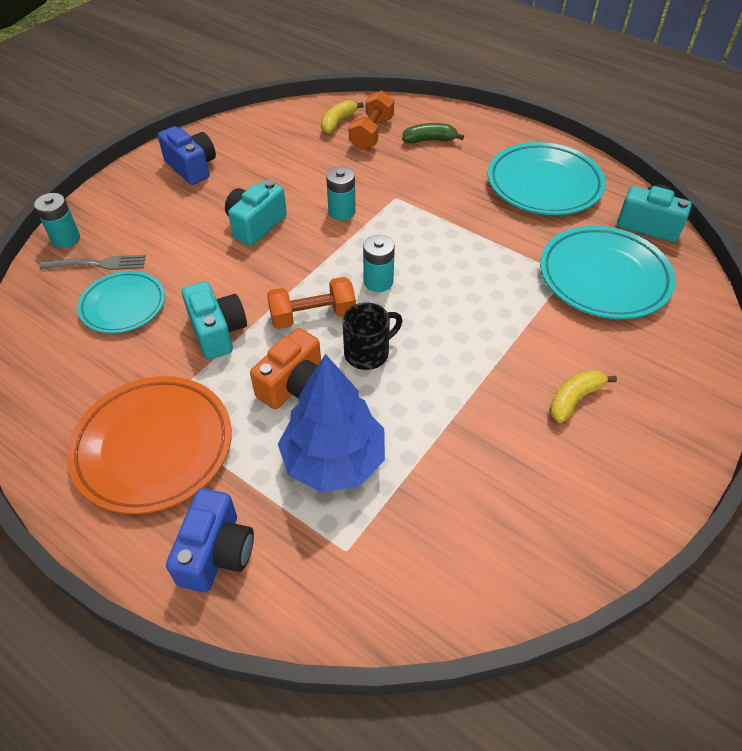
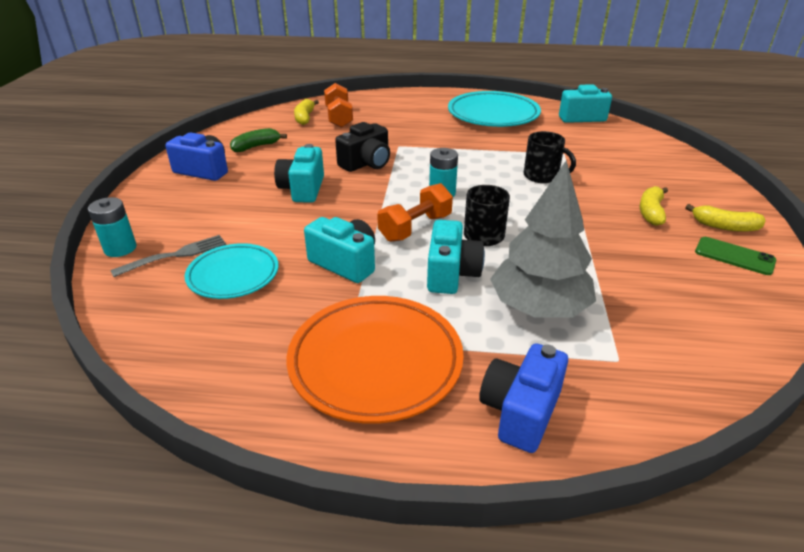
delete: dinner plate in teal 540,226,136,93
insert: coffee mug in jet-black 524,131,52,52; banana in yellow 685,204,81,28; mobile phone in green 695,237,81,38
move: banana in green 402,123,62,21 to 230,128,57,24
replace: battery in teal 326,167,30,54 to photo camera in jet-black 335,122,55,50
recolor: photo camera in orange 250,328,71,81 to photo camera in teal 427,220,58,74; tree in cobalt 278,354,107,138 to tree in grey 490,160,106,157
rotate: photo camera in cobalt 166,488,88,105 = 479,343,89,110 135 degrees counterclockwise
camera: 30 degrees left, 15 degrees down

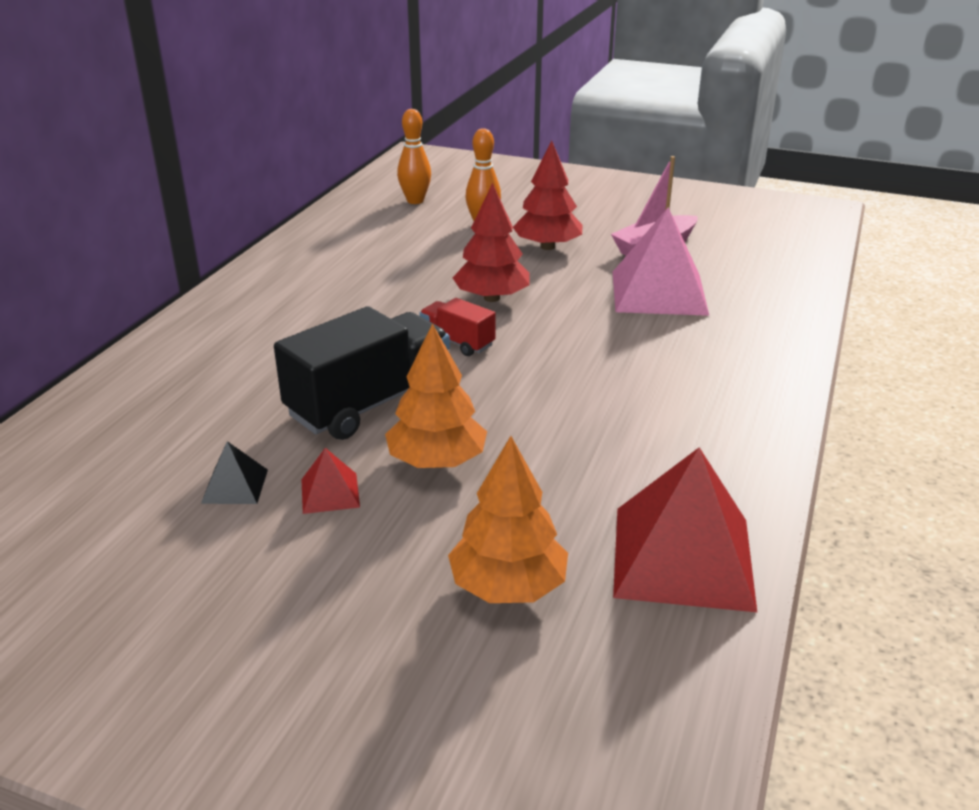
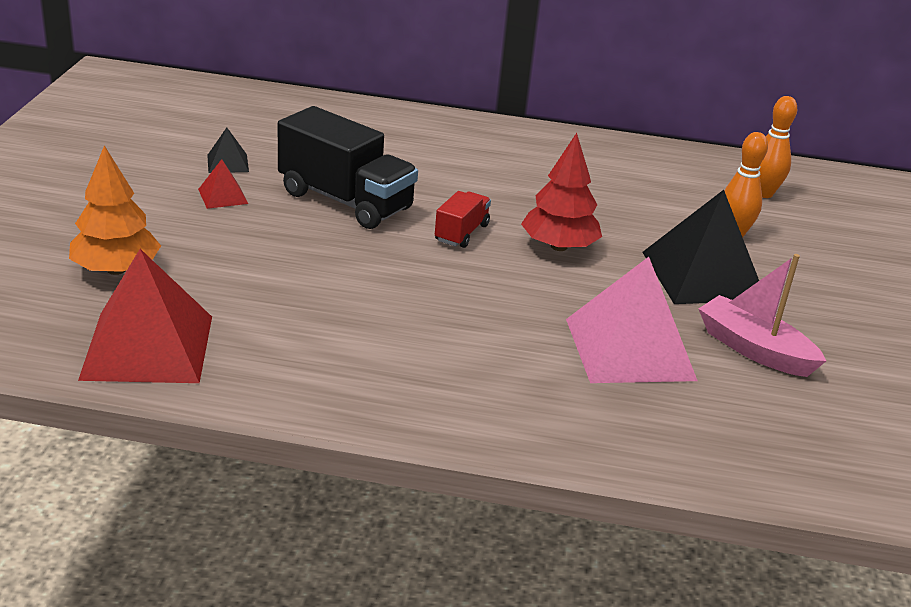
delete: tree in orange 385,323,102,145
replace: tree in scarlet 513,140,69,110 to solid pyramid in jet-black 642,190,117,114
camera: 75 degrees right, 0 degrees up

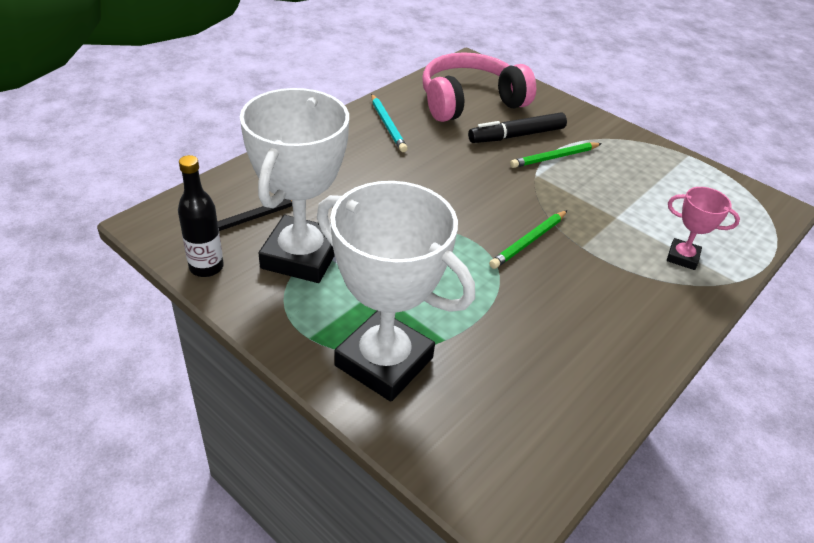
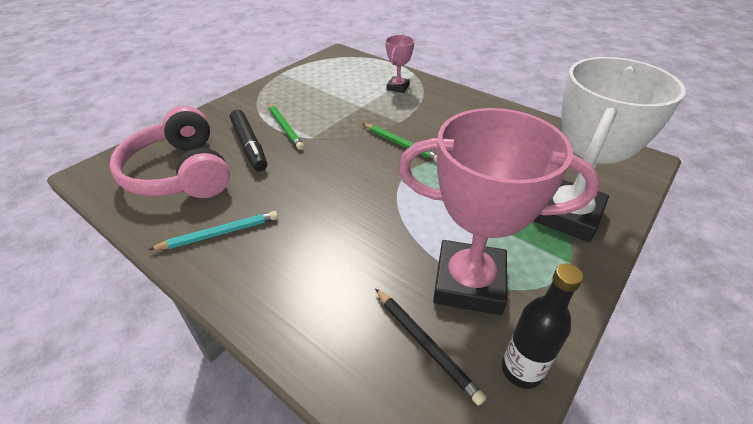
recolor: award cup in pure white 240,88,109,195 to award cup in rose-pink 398,108,203,207
camera: 90 degrees left, 0 degrees up

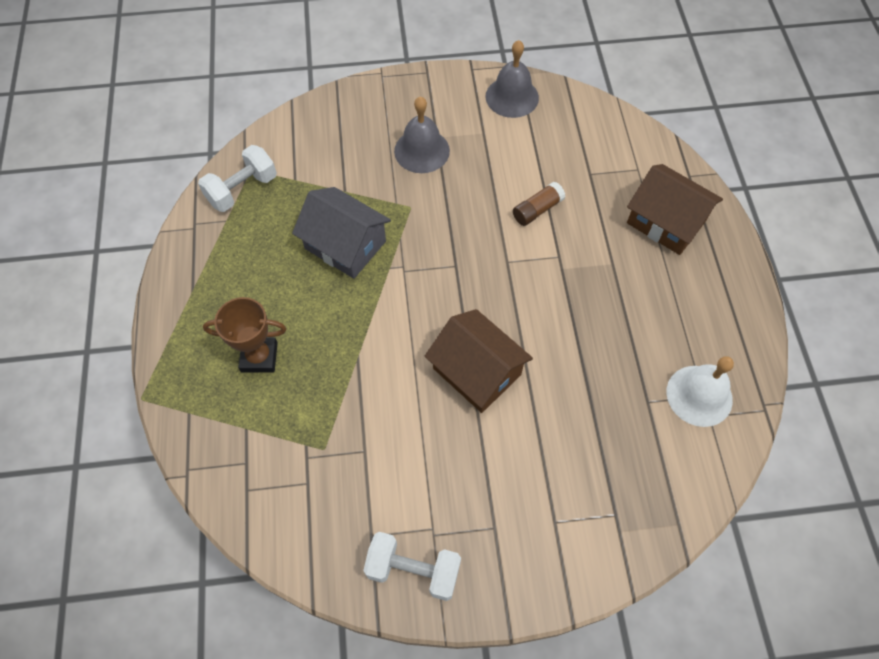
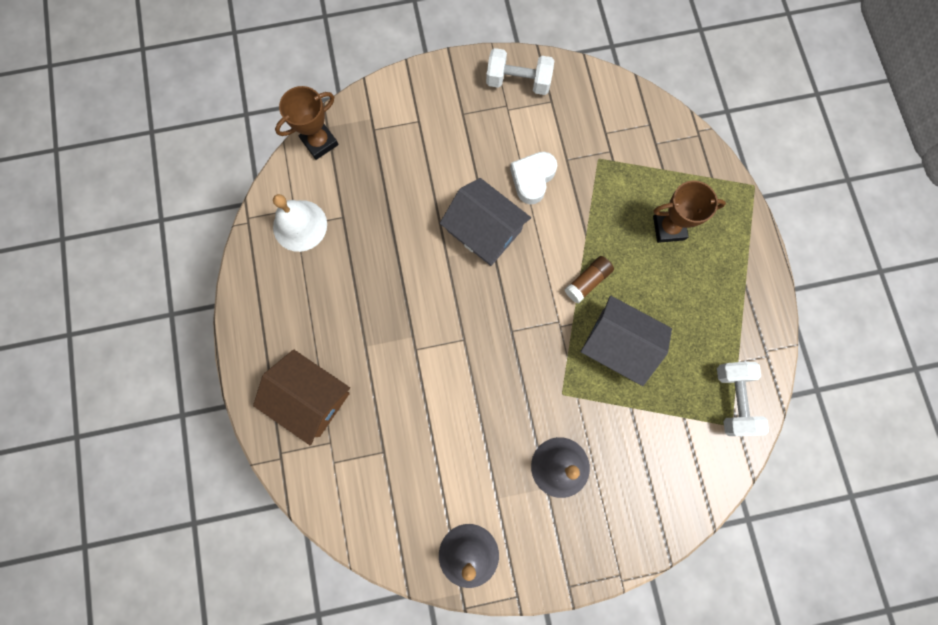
insert: award cup in dark brown 275,86,64,74; heart shape in pure white 510,152,47,52
move: glue in dark brown 513,182,53,44 to 565,256,49,48
recolor: house in dark brown 425,309,108,104 to house in grey 440,178,91,88
rotate: hand weight in pure white 198,145,79,67 = 717,362,52,74 45 degrees counterclockwise
camera: 175 degrees right, 15 degrees up

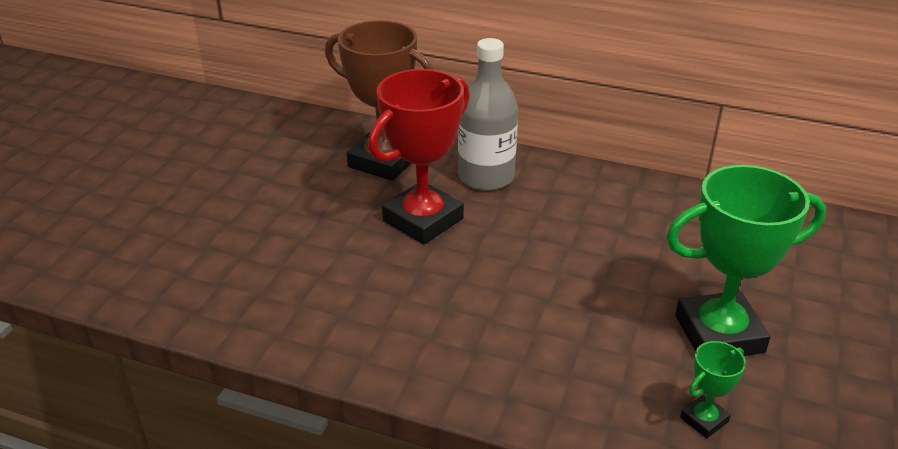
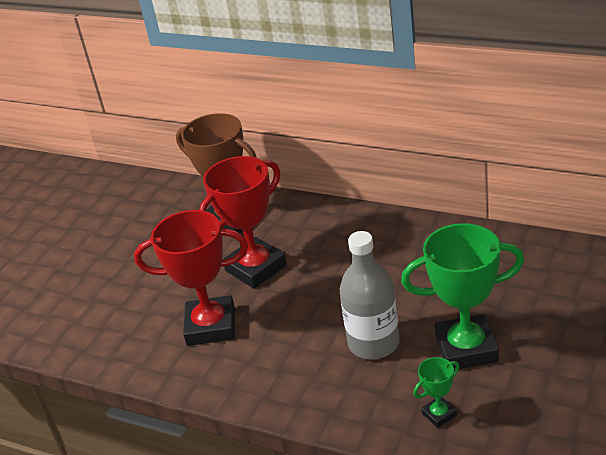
insert: award cup in scarlet 134,210,114,136
move: bottle in grey 458,38,60,153 to 340,231,60,128
camera: 10 degrees right, 0 degrees up

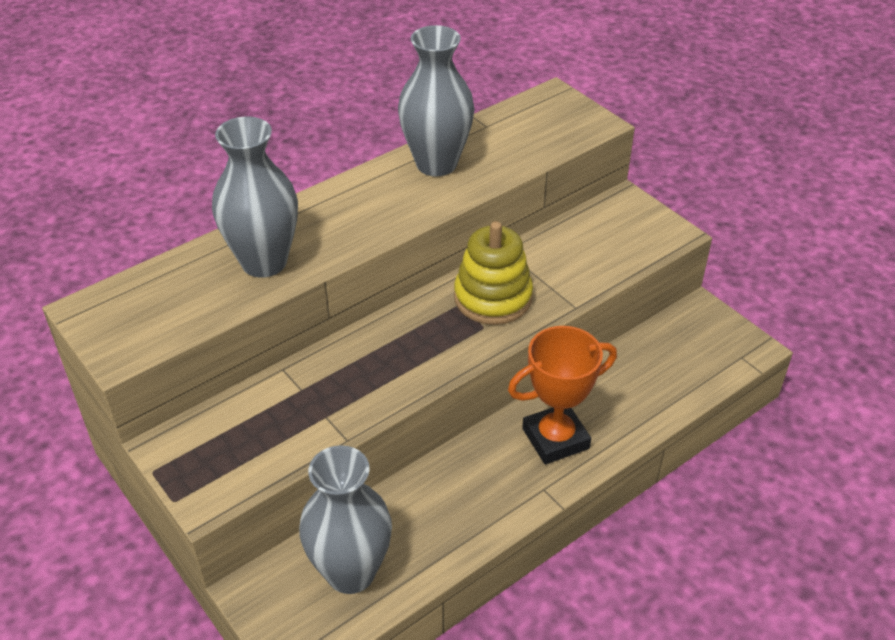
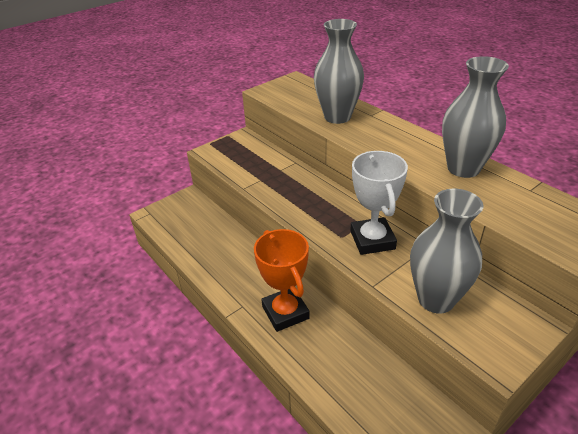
move: tall vase in grey 299,445,93,149 to 410,189,73,125
replace: ring stacker in yellow 454,221,79,104 to award cup in pure white 350,151,58,104
camera: 90 degrees right, 5 degrees down

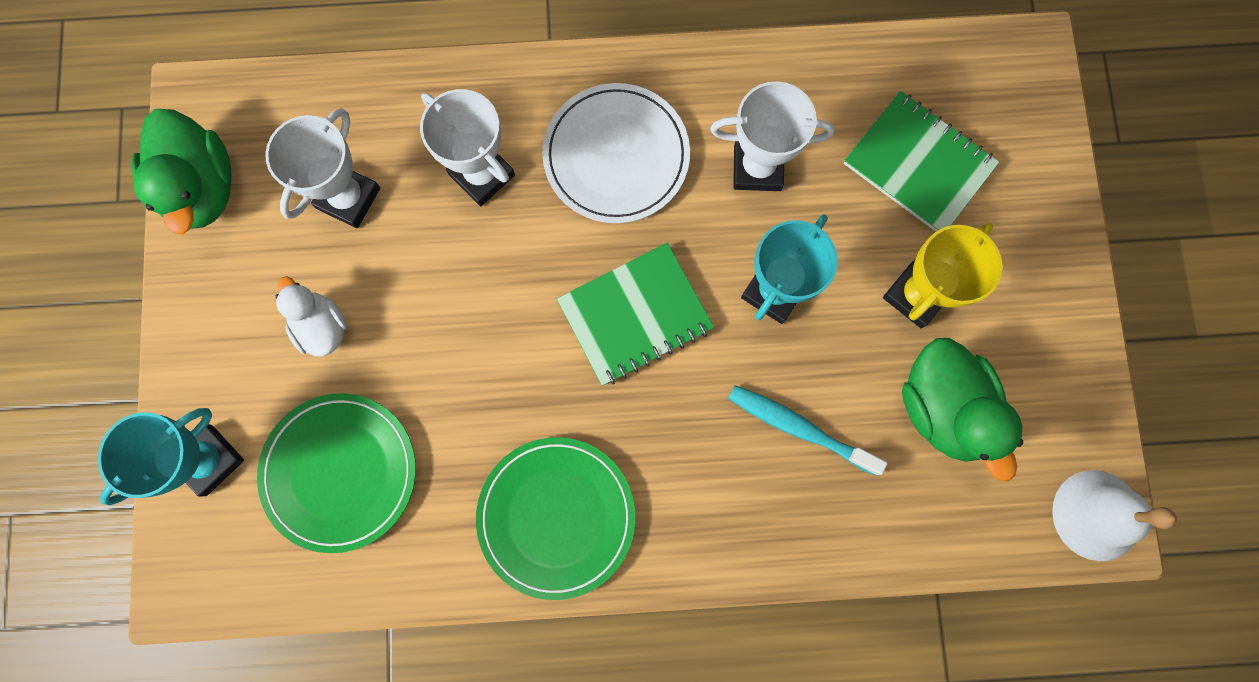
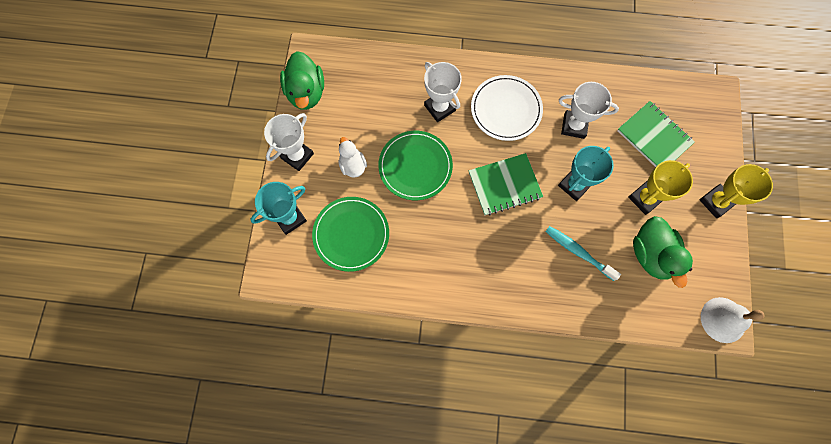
insert: award cup in yellow 700,164,73,54
move: award cup in pure white 265,108,115,120 to 264,113,50,58; dinner plate in green 476,437,159,163 to 378,131,75,69
camera: 10 degrees right, 5 degrees down

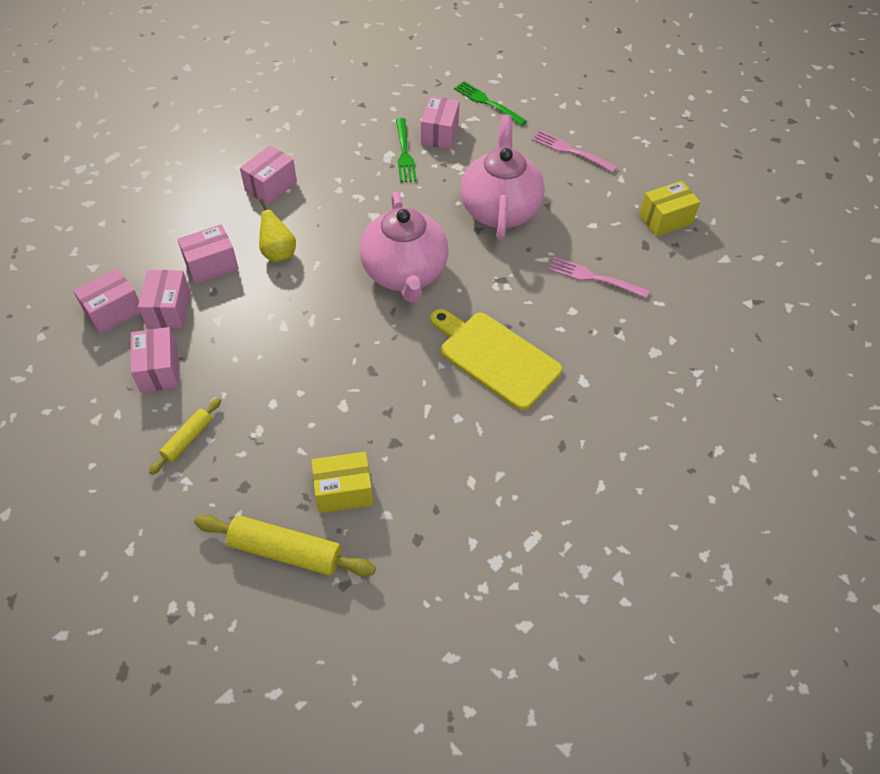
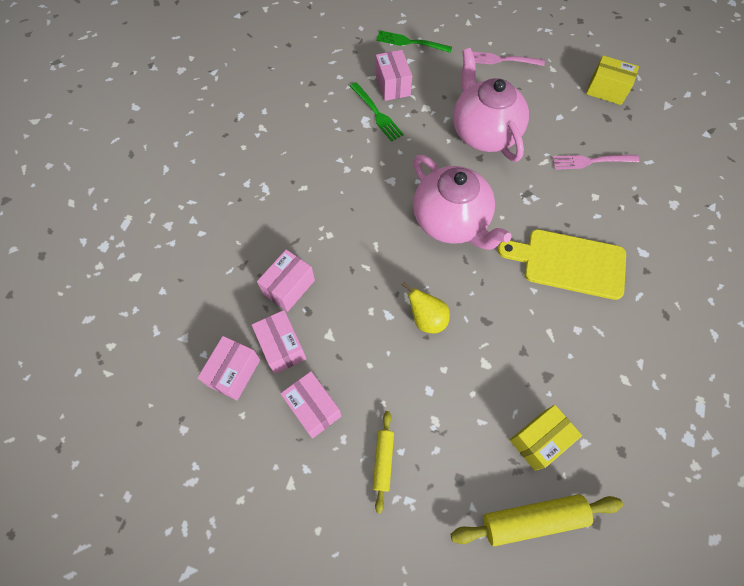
delete: package in rose-pink 240,145,57,60
move: toy pear in yellow 259,199,37,64 to 402,282,48,51
rotate: package in yellow 639,181,61,56 = 586,55,53,50 75 degrees clockwise
camera: 25 degrees left, 10 degrees up

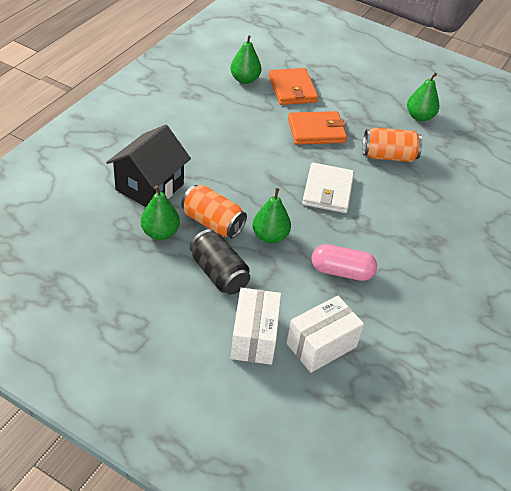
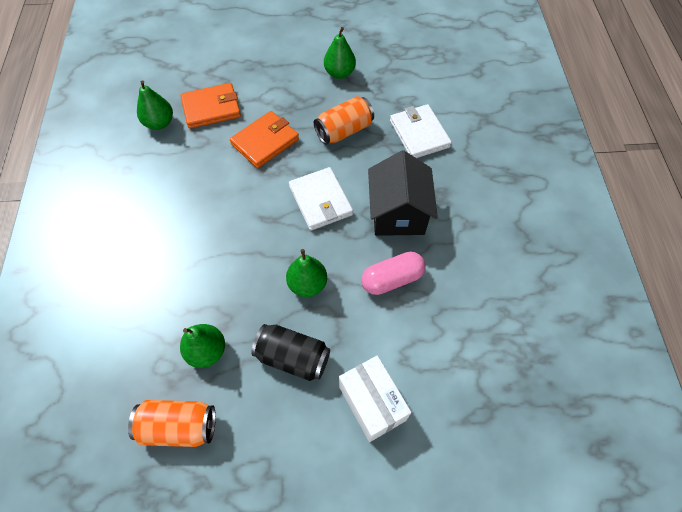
delete: package in pure white 287,296,77,77
insert: wallet in pure white 390,104,62,54
move: soda can in orange 181,185,66,54 to 128,400,88,47; house in jet-black 106,125,85,82 to 368,150,70,86
rotate: wallet in orange 269,68,49,37 = 180,83,61,46 60 degrees counterclockwise
camera: 30 degrees left, 15 degrees up

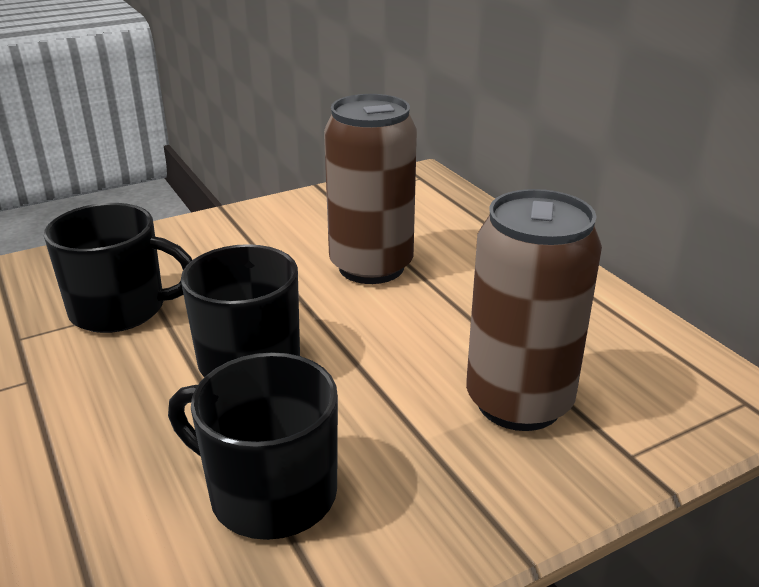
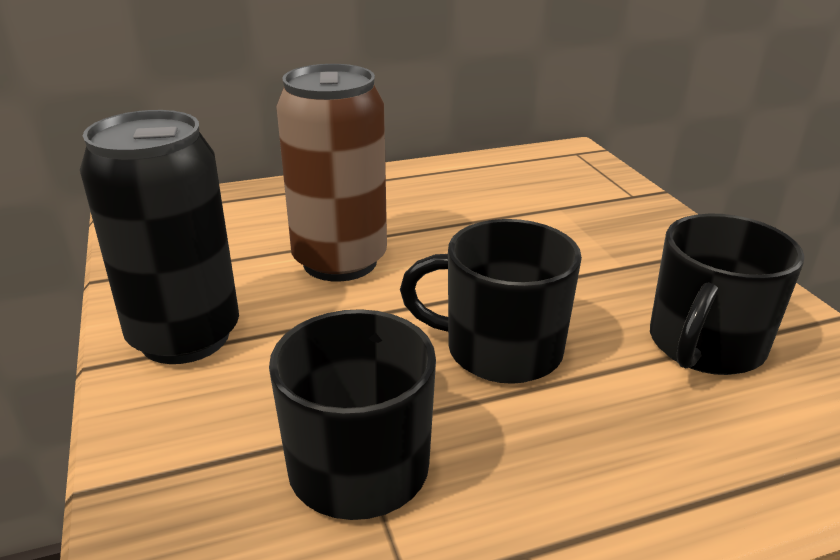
delete: soda can in dark brown 466,189,136,242
insert: soda can in jet-black 80,110,159,254
camera: 80 degrees left, 0 degrees up

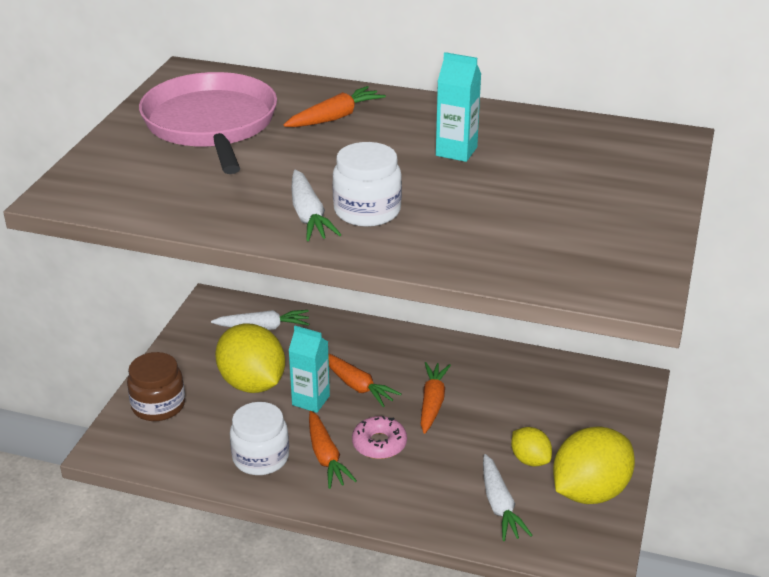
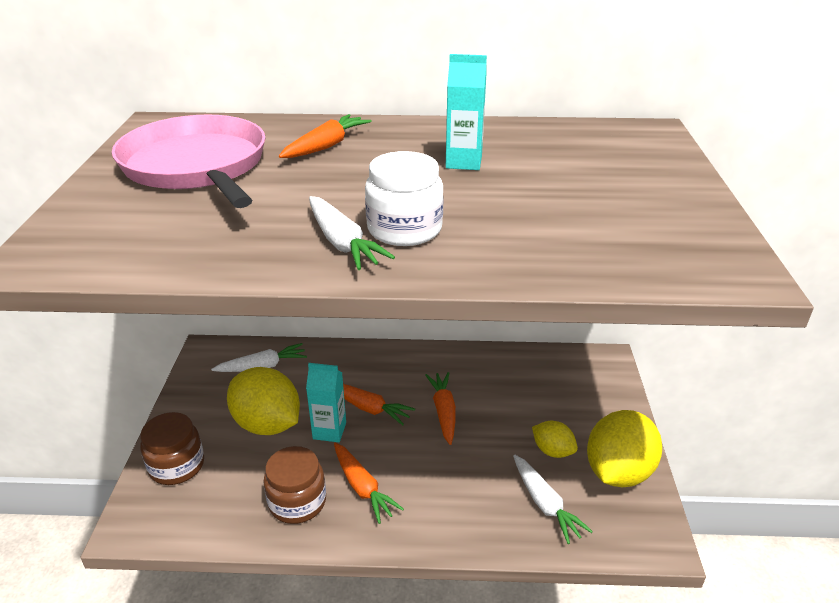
delete: doughnut in rose-pink 352,416,55,43
recolor: jar in pure white 230,402,59,73 to jar in dark brown 263,446,63,78
camera: 15 degrees left, 0 degrees up

